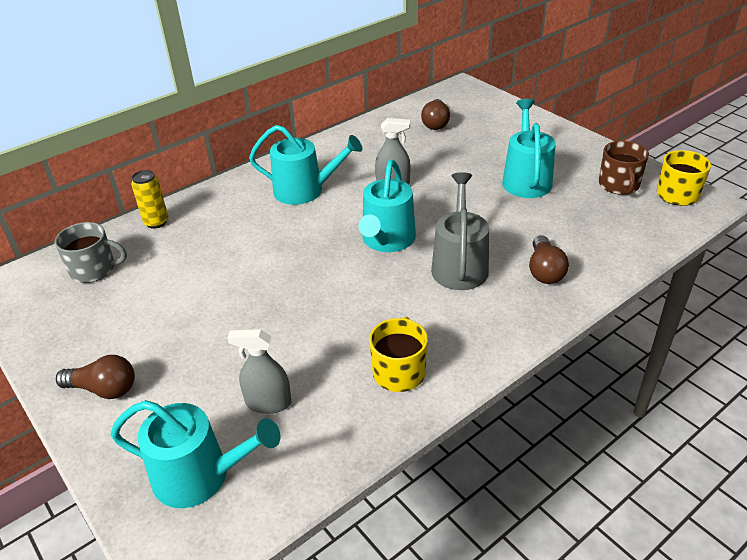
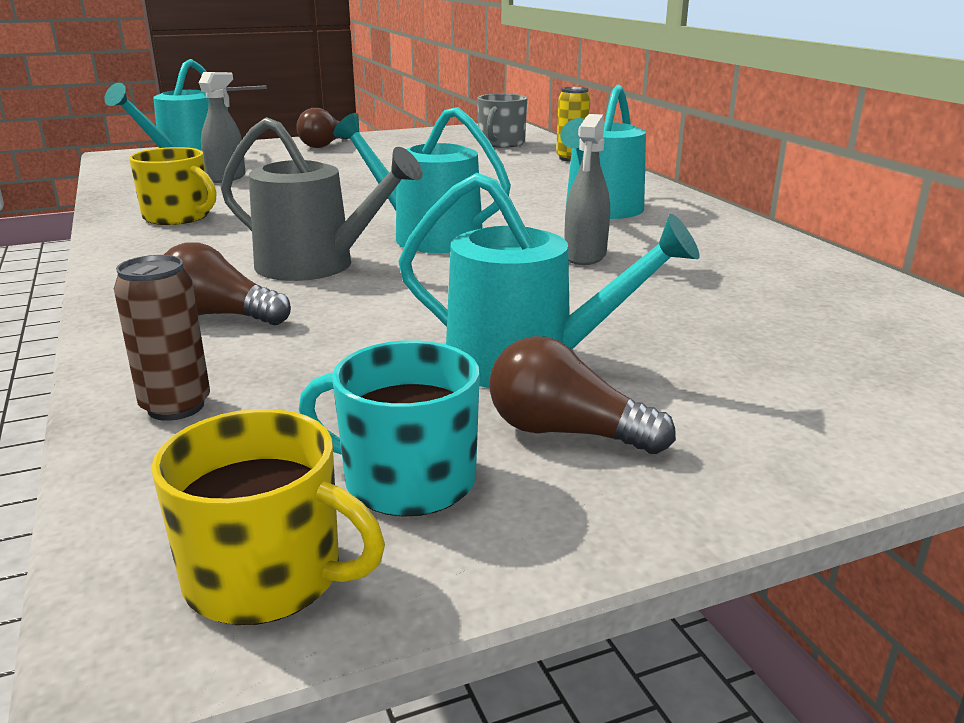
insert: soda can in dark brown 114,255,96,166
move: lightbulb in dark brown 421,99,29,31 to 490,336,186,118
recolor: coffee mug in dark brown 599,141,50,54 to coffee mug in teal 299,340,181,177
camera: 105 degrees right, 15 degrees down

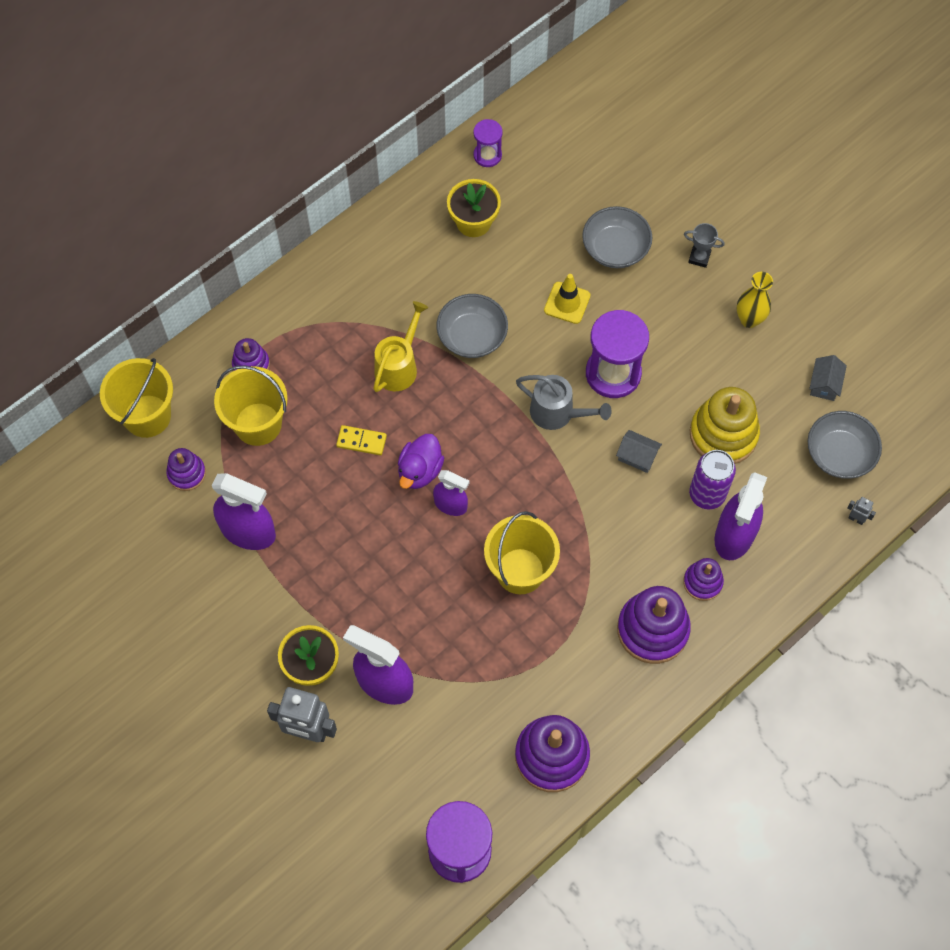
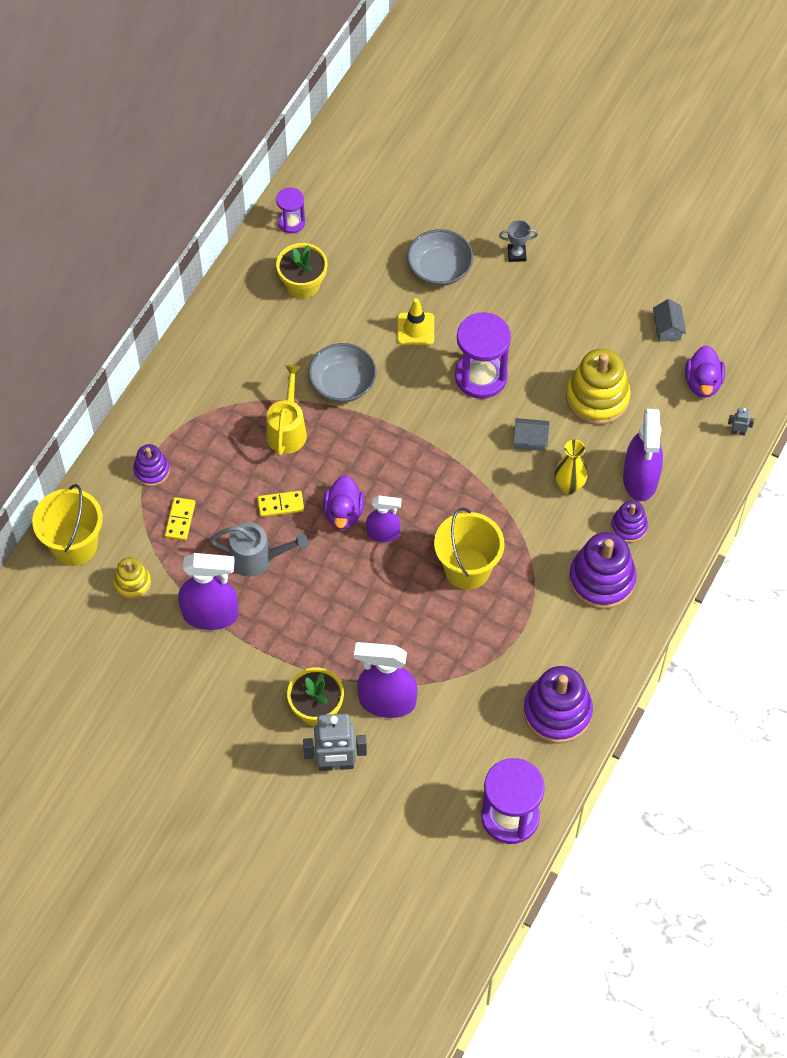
delete: soda can in royal purple 689,450,47,59
move: sprinkling can in grey 516,375,96,55 to 210,523,98,54; tall vase in yellow 736,272,37,56 to 555,440,33,55
replace: bucket in yellow 214,366,74,80 to domino piece in yellow 165,497,30,44; bowl in grey 808,411,74,68 to toy duck in royal purple 685,346,40,52
recolor: ring stacker in royal purple 166,448,40,43 to ring stacker in yellow 114,557,37,43
camera: 20 degrees left, 5 degrees down

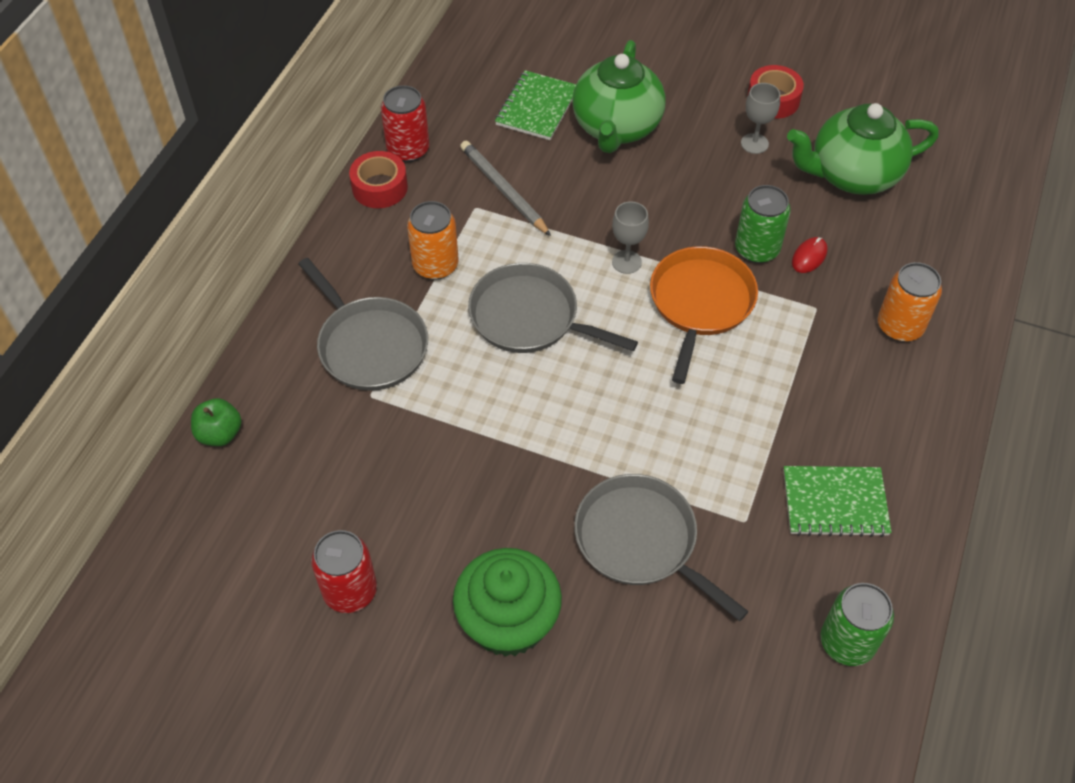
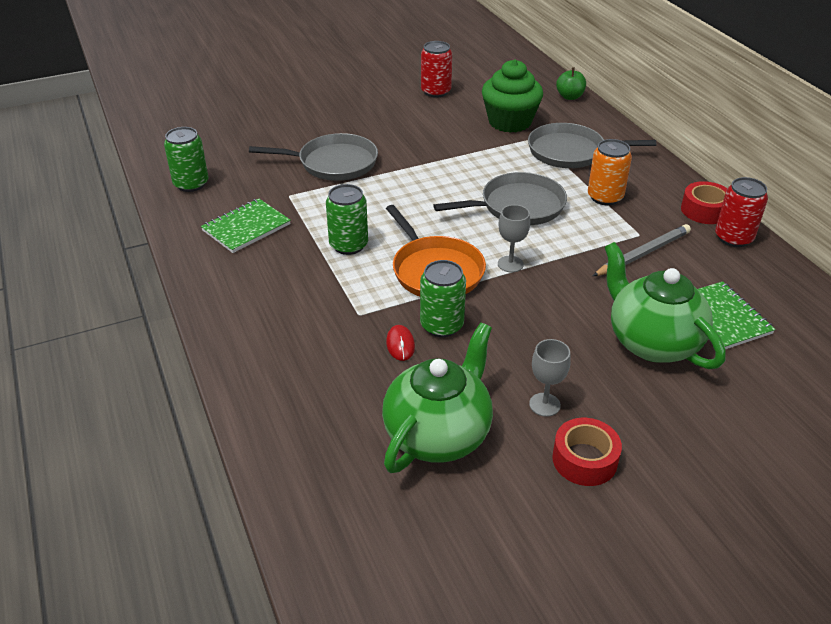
delete: soda can in orange 878,262,64,80
insert: soda can in green 326,184,42,71
move: cupcake in green 453,548,109,109 to 482,60,61,73
rotate: pencil in grey 460,141,91,95 = 593,224,98,52 45 degrees counterclockwise
camera: 135 degrees right, 15 degrees down

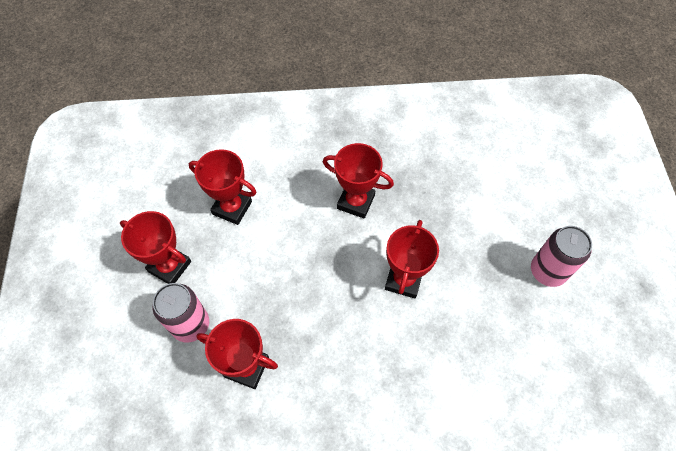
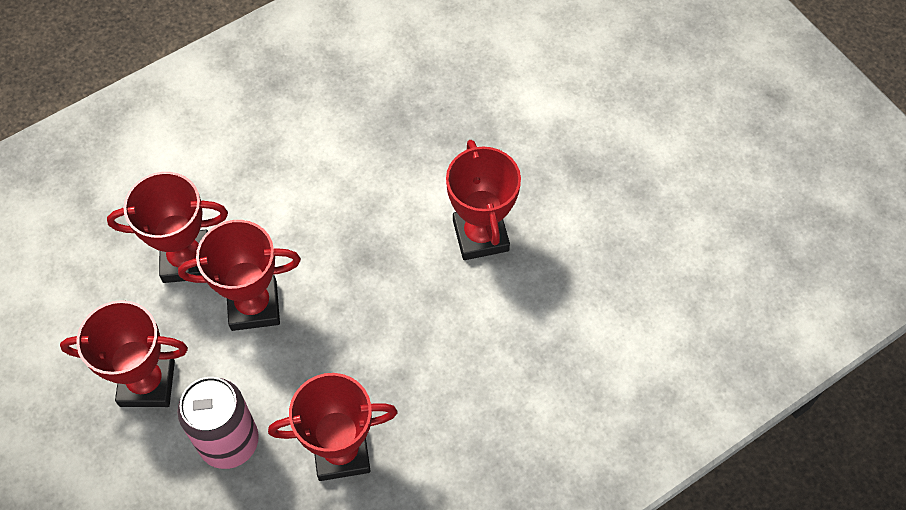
delete: soda can in rose-pink 531,226,61,61
move: award cup in scarlet 323,143,71,76 to 178,220,123,111
camera: 30 degrees left, 0 degrees up

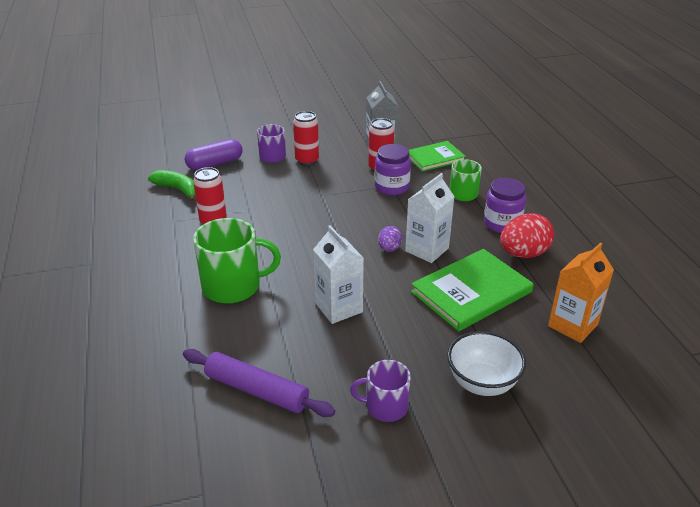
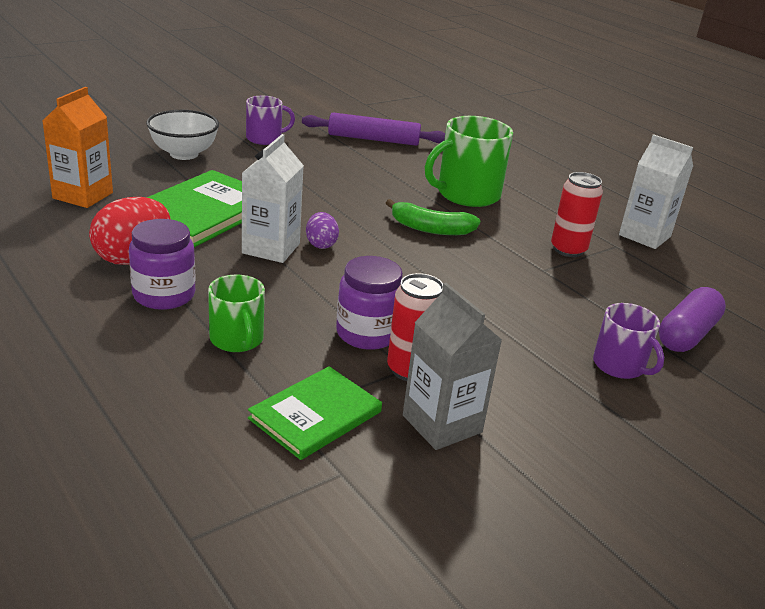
delete: soda can in scarlet 293,111,26,55
move: banana in green 148,170,48,32 to 386,199,94,36; carton in pure white 313,225,51,99 to 619,134,74,115
camera: 155 degrees right, 5 degrees down

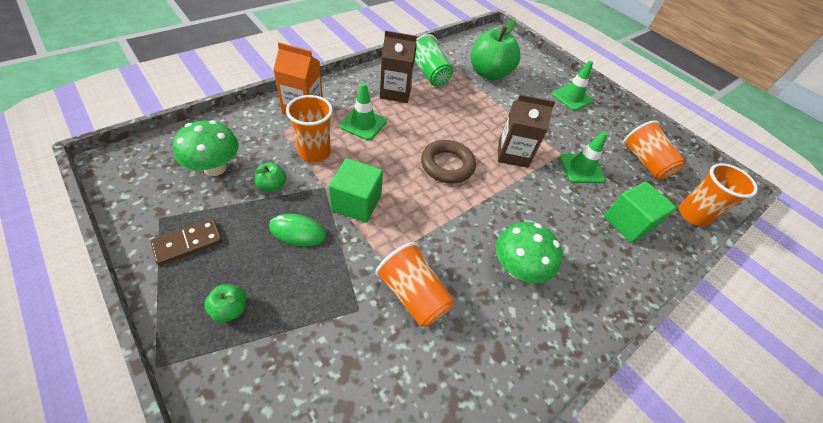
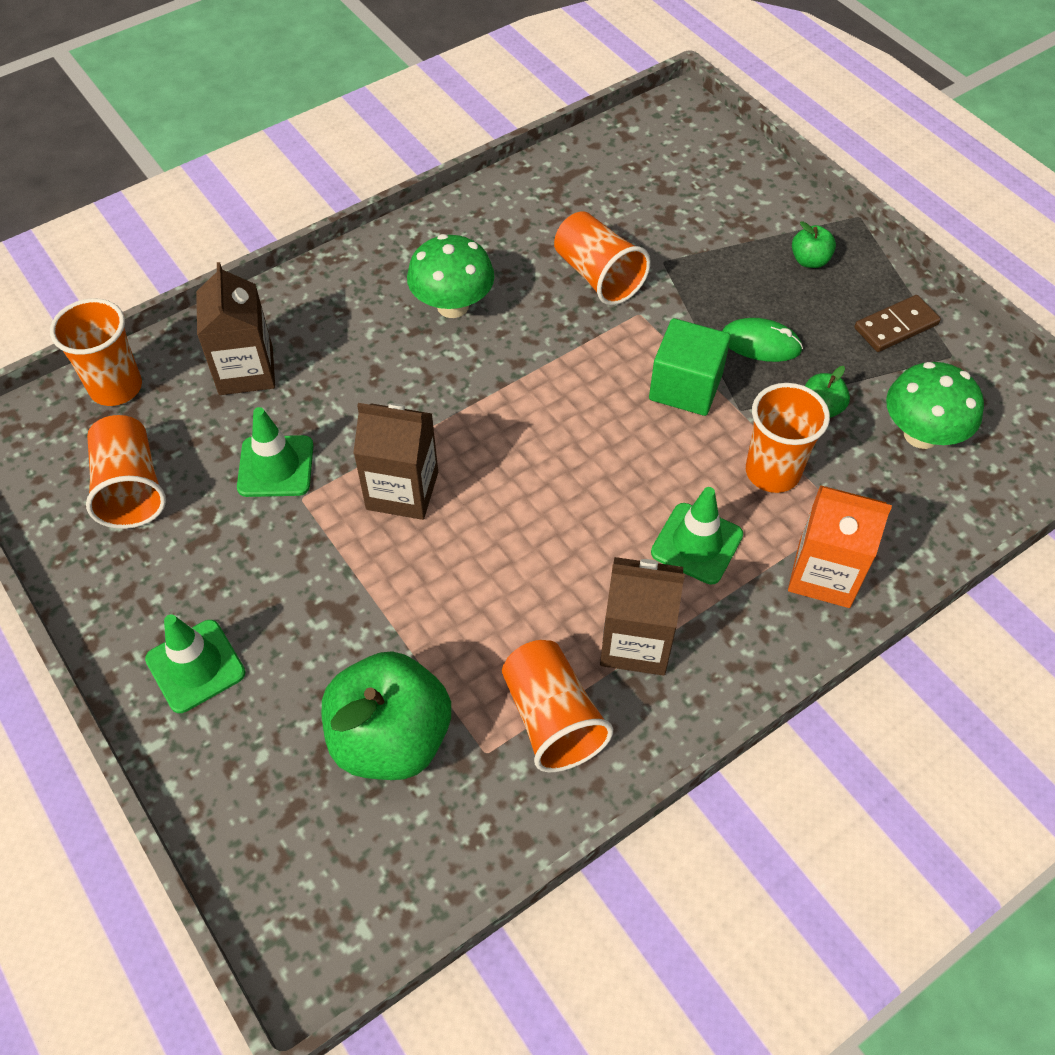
delete: torus in dark brown 421,140,55,44
replace: solid cube in green 604,182,73,61 to carton in dark brown 196,262,79,133
recolor: tumbler in green 414,34,39,52 to tumbler in orange 502,640,111,132
camera: 170 degrees left, 5 degrees up

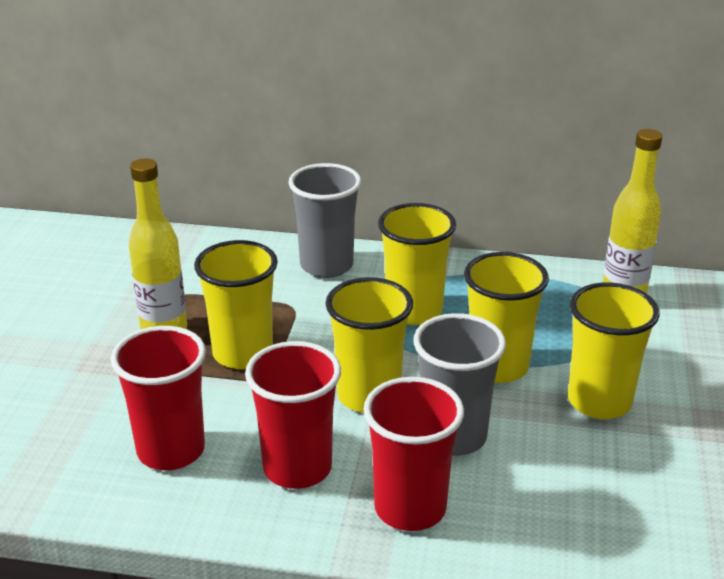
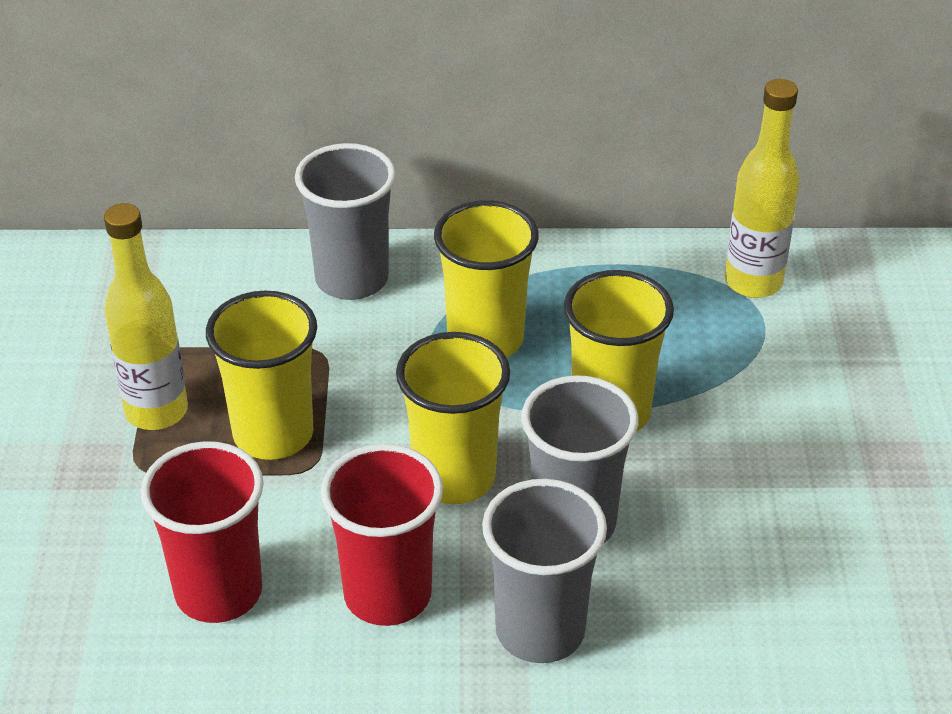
delete: tumbler in yellow 568,282,92,137
recolor: tumbler in scarlet 363,377,101,154 to tumbler in grey 482,479,125,184
camera: 10 degrees left, 10 degrees up

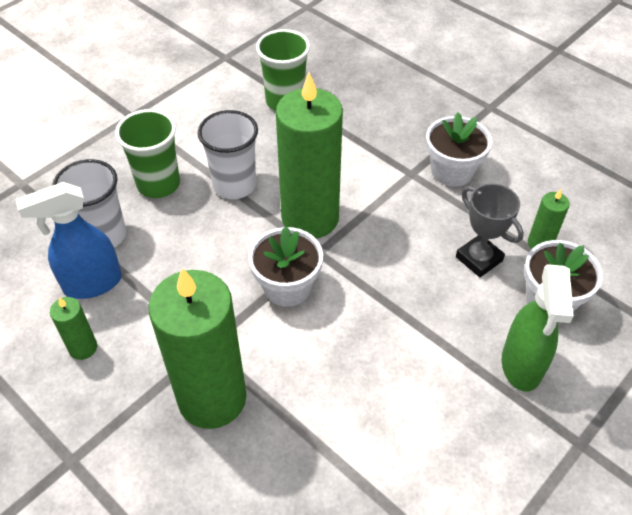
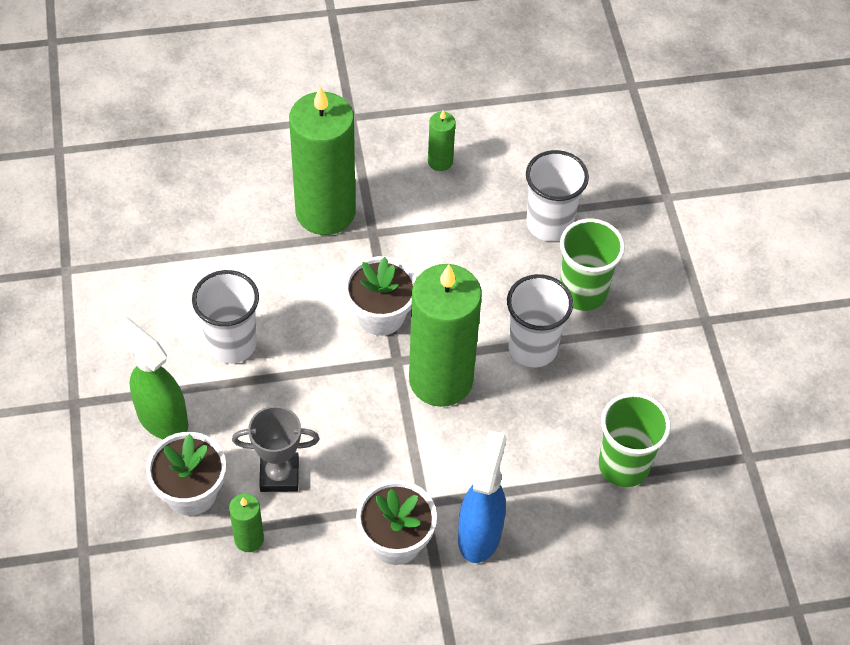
insert: tumbler in pure white 192,270,67,94
move: spray cleaner in cobalt 16,182,106,117 to 458,430,48,133
camera: 125 degrees right, 5 degrees up

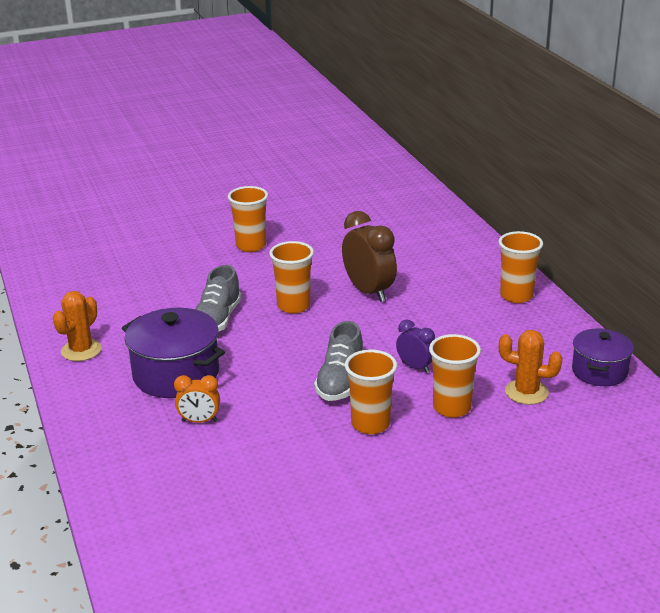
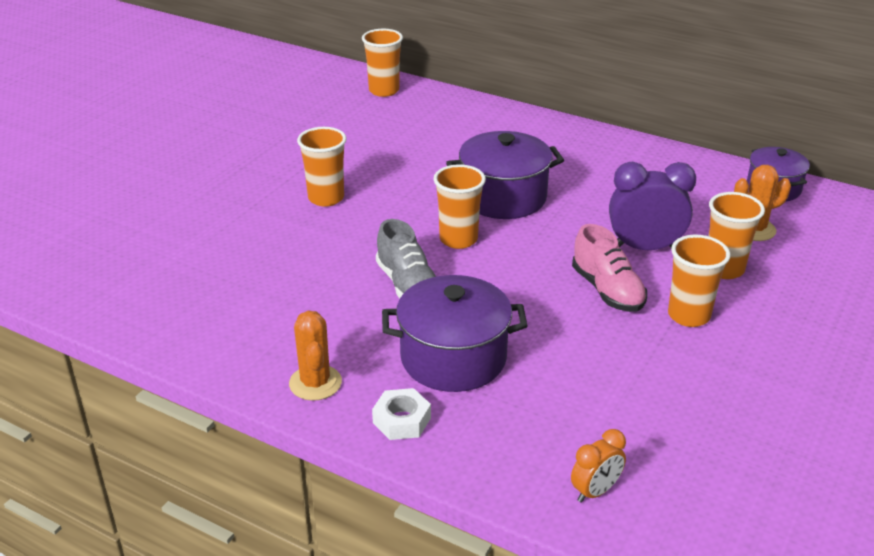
insert: hex nut in pure white 372,388,59,52
move: tumbler in orange 499,231,44,72 to 362,29,41,68; bedside clock in orange 174,375,46,48 to 571,429,55,74
replace: bedside clock in dark brown 342,211,55,91 to pot in royal purple 446,131,118,88
recolor: shoe in grey 314,321,49,80 to shoe in rose-pink 572,224,75,88
resize: bedside clock in royal purple 396,319,39,54 = 609,162,87,88 x1.79
camera: 40 degrees left, 5 degrees up

